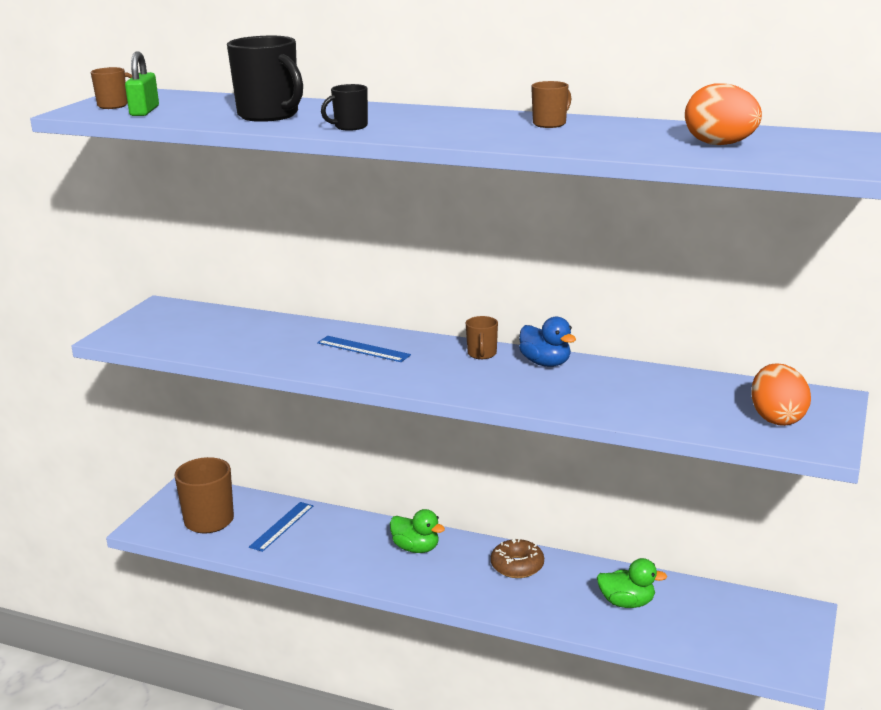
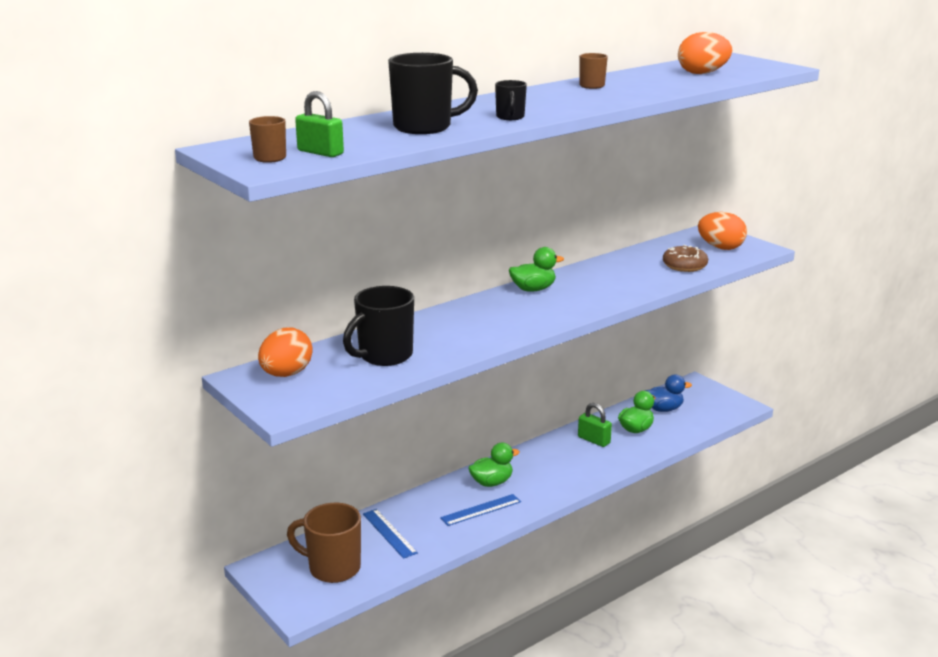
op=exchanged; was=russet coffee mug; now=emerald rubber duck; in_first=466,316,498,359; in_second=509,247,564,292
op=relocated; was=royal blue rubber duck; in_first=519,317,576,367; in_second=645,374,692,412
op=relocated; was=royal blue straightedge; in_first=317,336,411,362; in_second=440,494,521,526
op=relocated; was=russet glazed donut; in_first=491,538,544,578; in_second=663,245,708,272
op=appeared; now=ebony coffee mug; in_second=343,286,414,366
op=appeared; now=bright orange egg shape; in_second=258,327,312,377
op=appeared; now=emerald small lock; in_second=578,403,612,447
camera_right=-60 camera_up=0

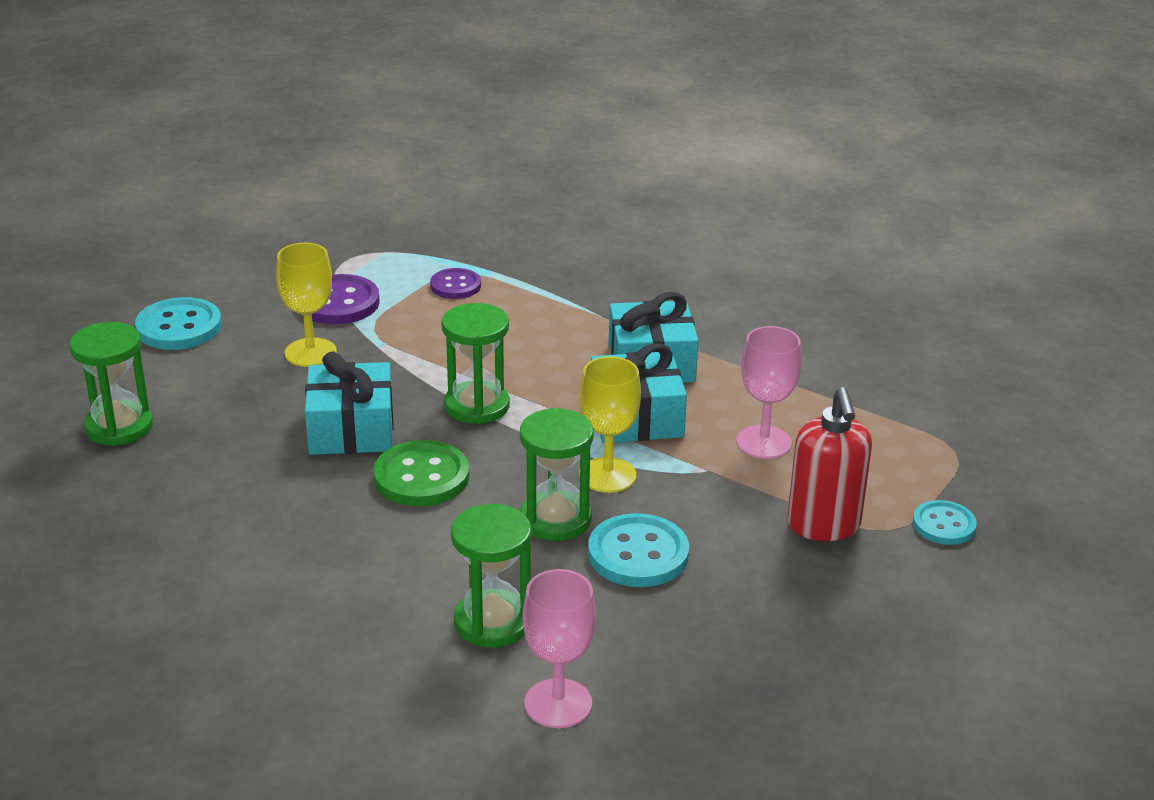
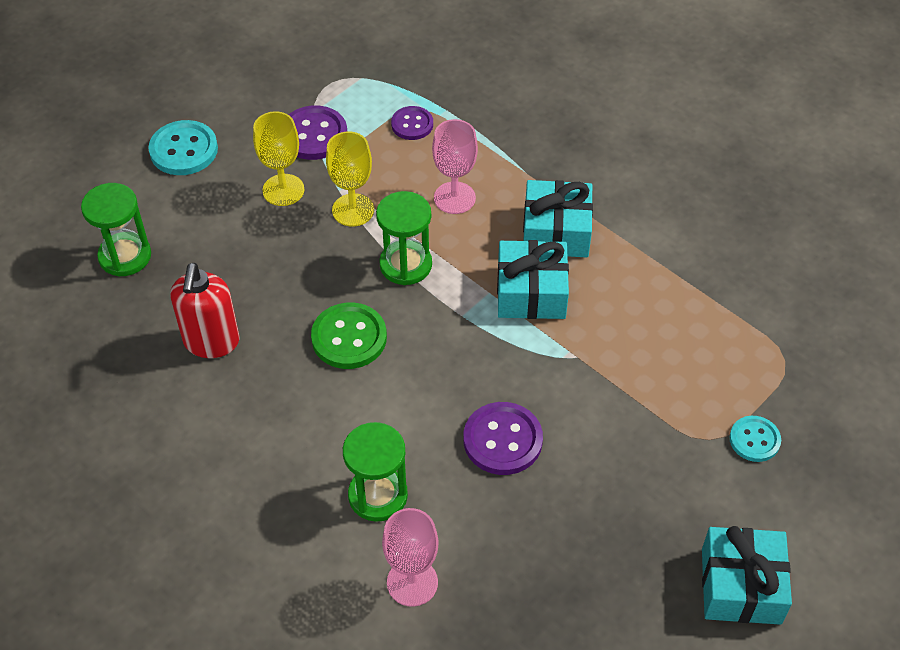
op=relocated; was=pink wine glass; in_first=736,326,802,459; in_second=432,119,478,214
op=relocated; was=teal gift; in_first=305,351,394,455; in_second=702,526,792,625
op=relocated; was=golden wine glass; in_first=579,356,641,493; in_second=326,131,374,226
op=relocated; was=scarlet soap dispenser; in_first=787,387,872,541; in_second=170,263,239,358
op=missing; was=emerald sand timer; in_first=520,408,594,541
op=colour; was=teal sewing button; now=royal purple sewing button; in_first=588,513,689,587; in_second=464,402,543,475
camera_right=10 camera_up=20

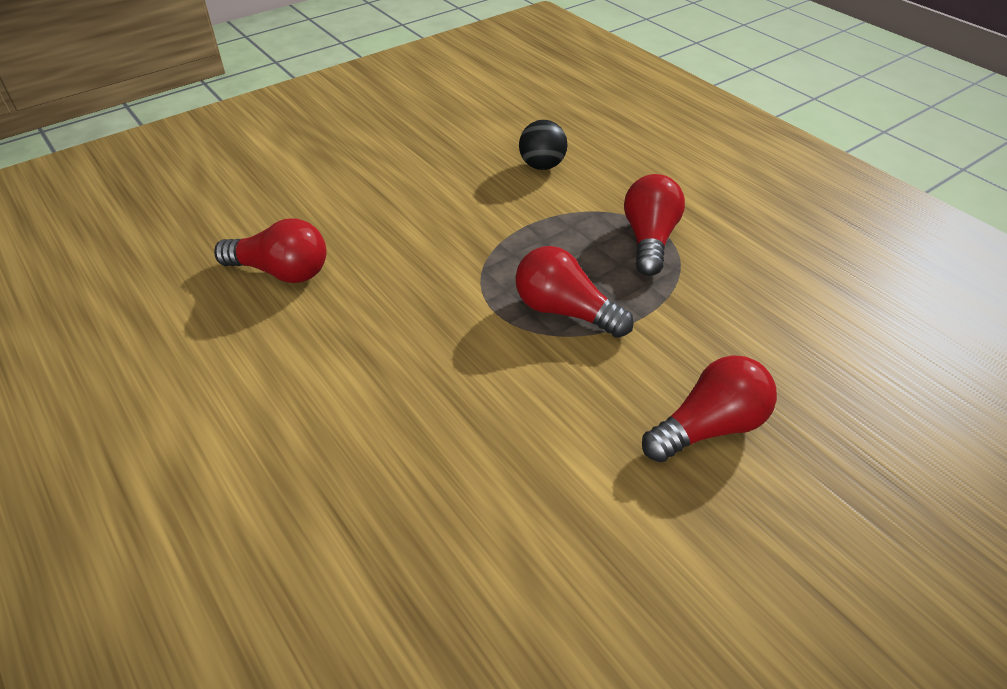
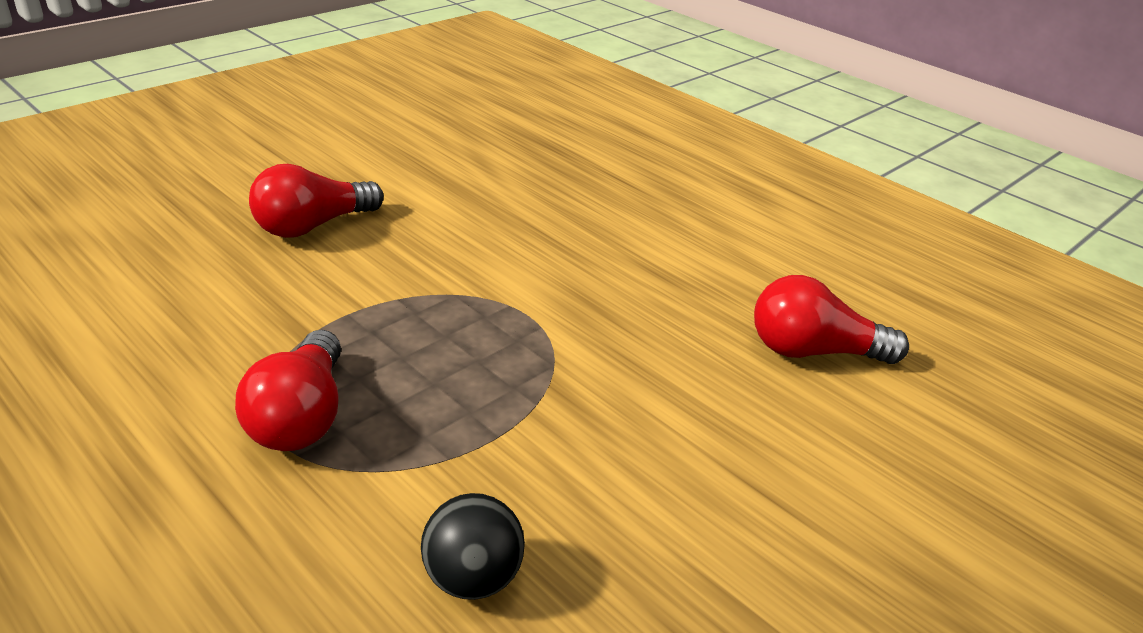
op=missing; was=scarlet light bulb; in_first=515,246,634,338
camera_right=170 camera_up=-10

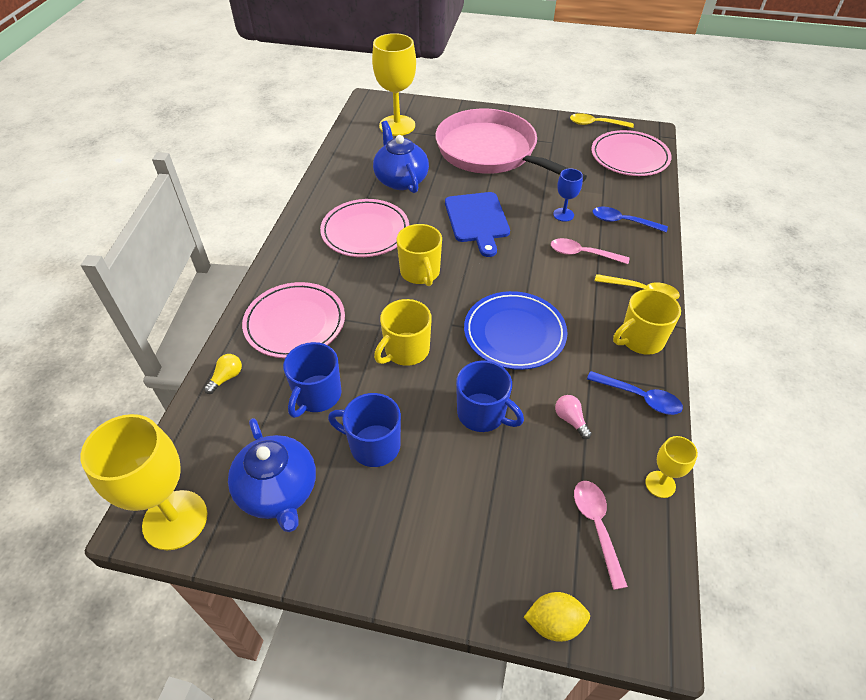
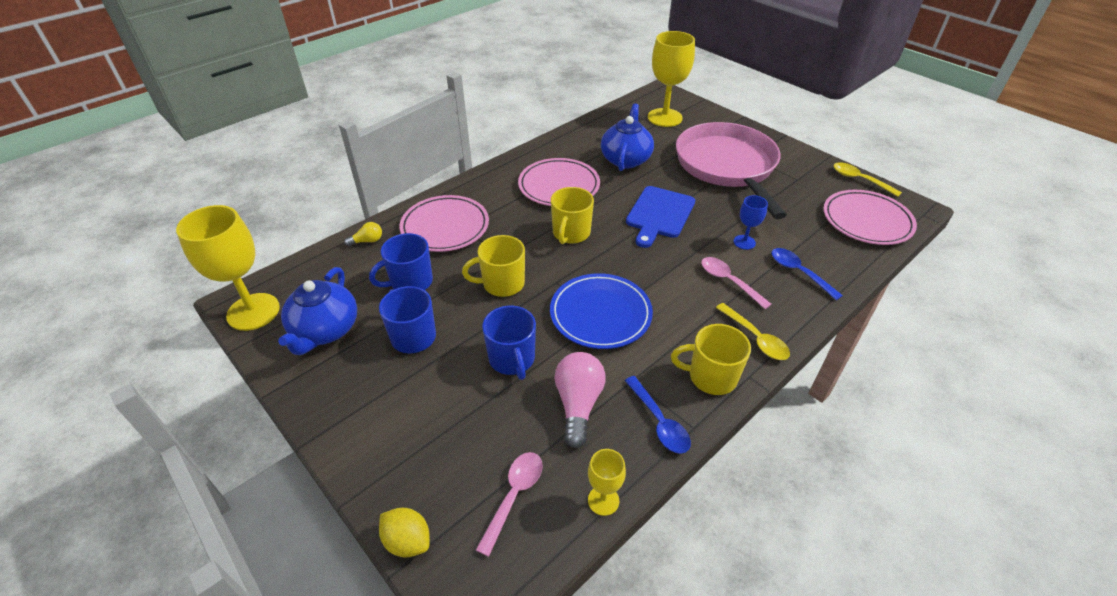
op=size; was=pink light bulb; in_first=555,395,592,439; in_second=554,352,606,448; ratio=1.93
camera_right=35 camera_up=-5

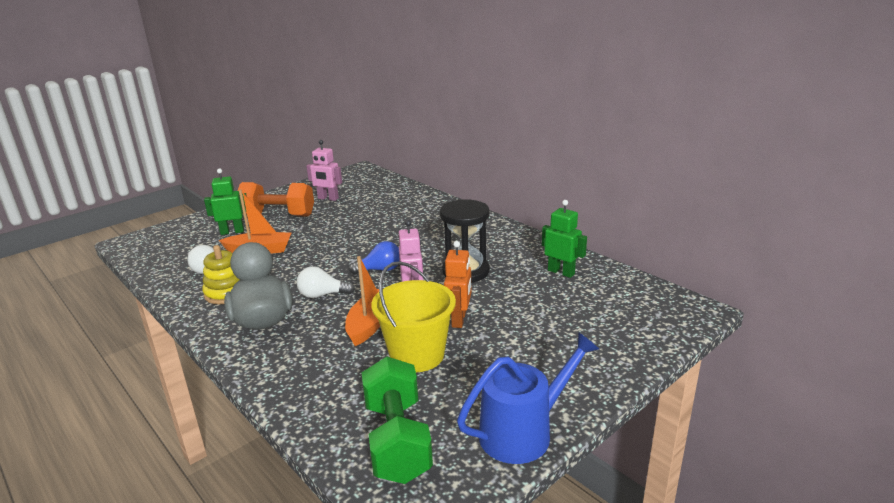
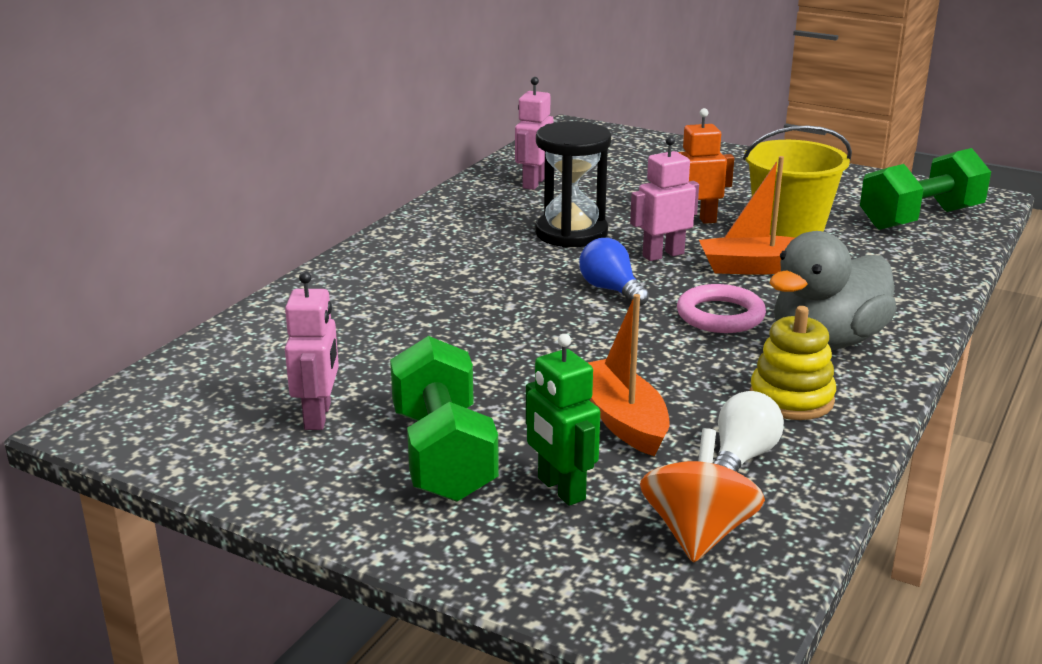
op=colour; was=bright orange hand weight; now=emerald hand weight; in_first=238,182,314,216; in_second=390,336,499,502
op=colour; was=emerald robot; now=pink robot; in_first=542,200,587,278; in_second=515,77,554,190
op=exchanged; was=pure white light bulb; now=pink ring; in_first=297,266,355,298; in_second=677,284,766,333
op=missing; was=royal blue sprinkling can; in_first=457,332,599,464
op=appeared; now=bright orange whirligig; in_second=640,428,765,563
camera_right=-110 camera_up=0

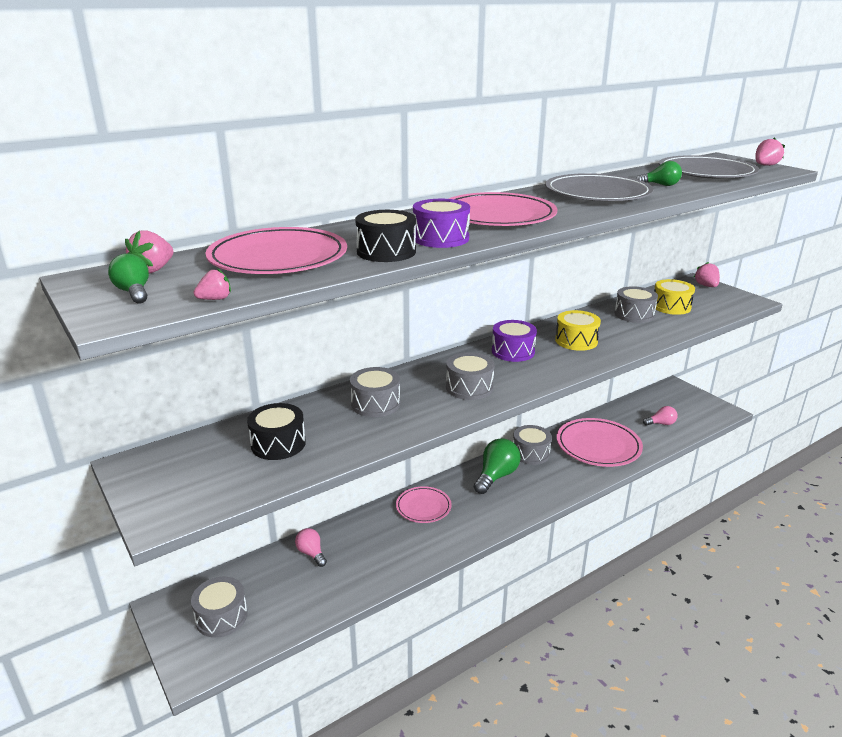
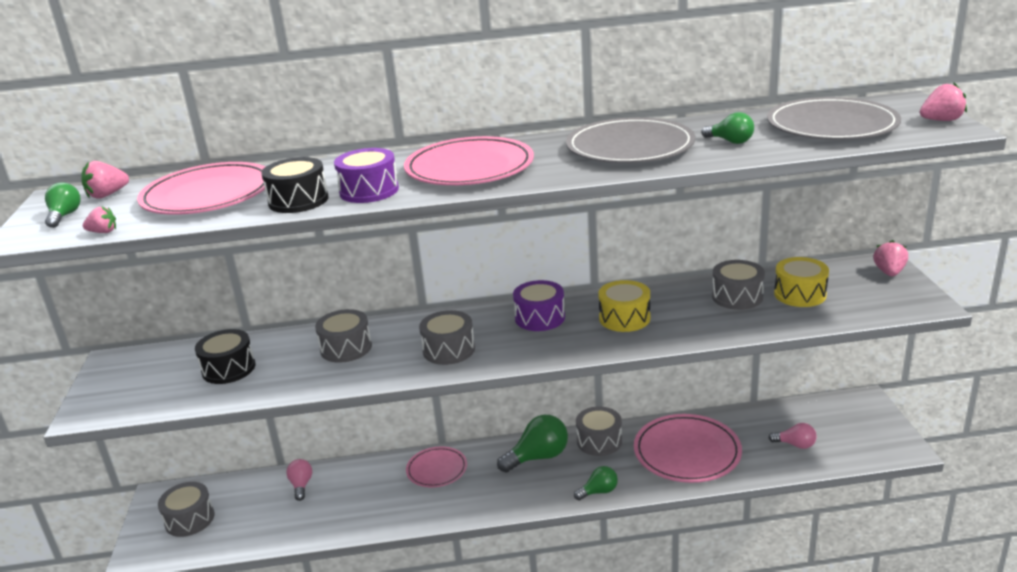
op=appeared; now=emerald light bulb; in_second=574,466,618,500
camera_right=30 camera_up=0

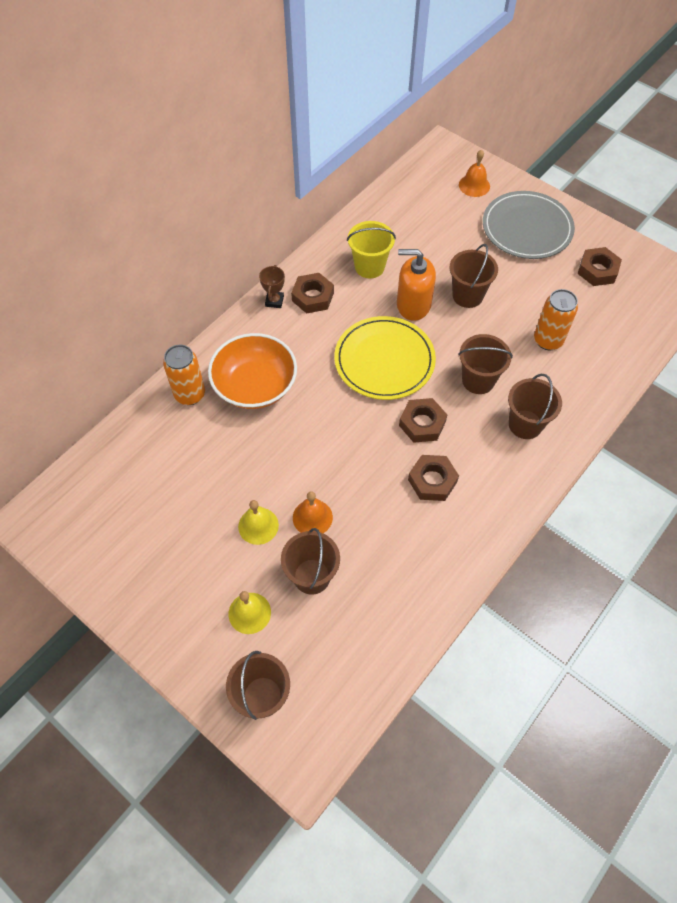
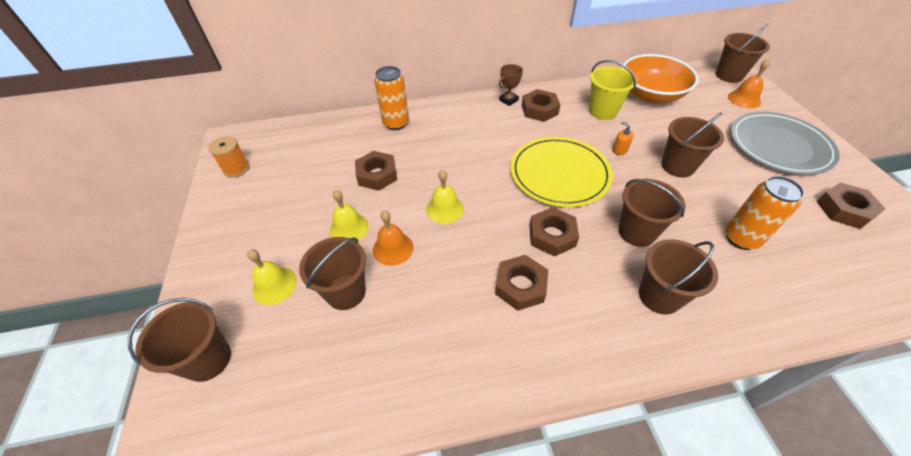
op=size; was=bright orange soap dispenser; in_first=397,249,436,321; in_second=612,121,633,155; ratio=0.42
op=relocated; was=bright orange deep dish; in_first=208,333,297,409; in_second=622,54,699,103
op=appeared; now=russet sand bucket; in_second=715,24,770,83
op=appeared; now=bright orange bobbin; in_second=208,136,250,177
op=appeared; now=russet nut; in_second=355,151,397,191
op=appeared; now=golden bell; in_second=426,170,464,224
camera_right=40 camera_up=-10

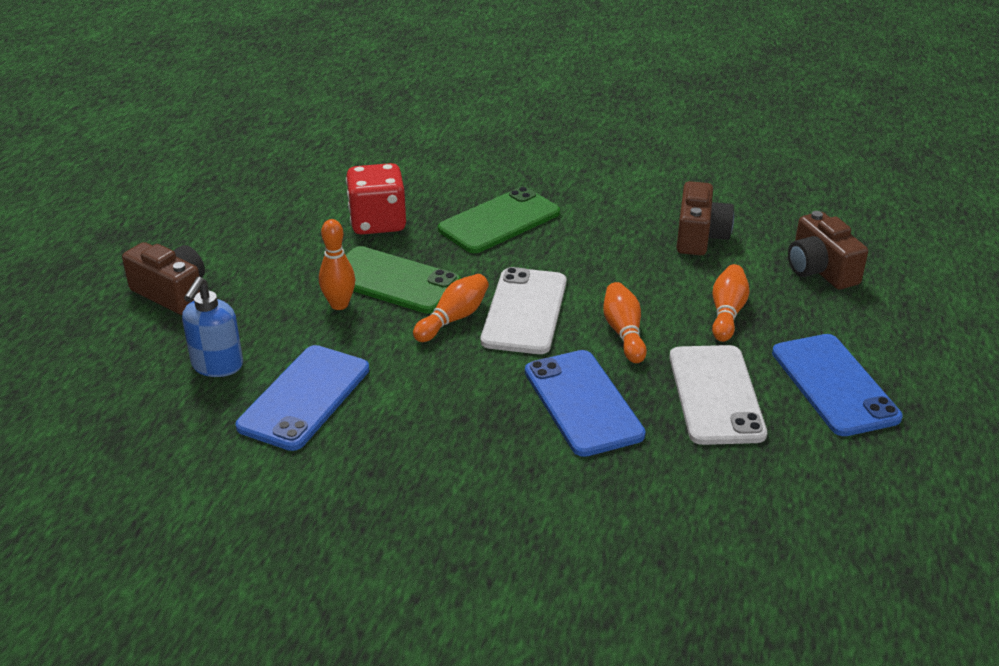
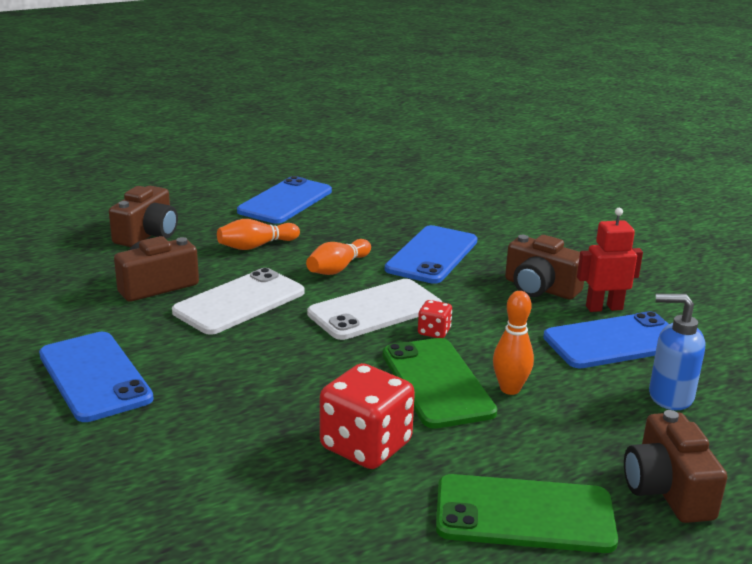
op=relocated; was=emerald mobile phone; in_first=438,187,560,253; in_second=436,474,618,553
op=exchanged; was=bright orange skittle; now=scarlet game die; in_first=413,274,489,342; in_second=418,300,452,338
op=spun; was=royal blue soap dispenser; in_first=182,277,243,377; in_second=649,294,705,410; clockwise=-135
op=relocated; was=pure white mobile phone; in_first=670,345,767,445; in_second=172,268,304,335
op=appeared; now=scarlet robot; in_second=577,208,643,312
op=appeared; now=russet camera; in_second=505,235,584,300
op=appeared; now=royal blue mobile phone; in_second=39,332,154,422
camera_right=-135 camera_up=-10

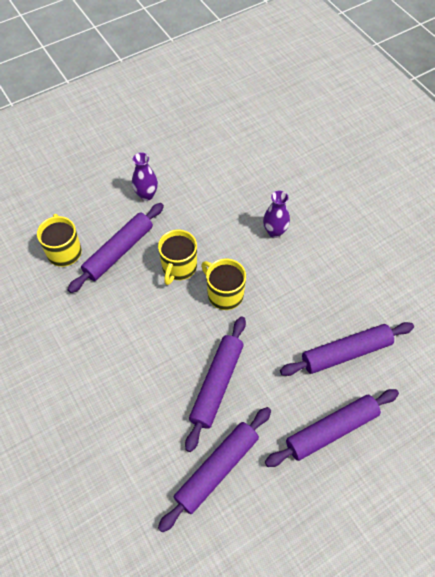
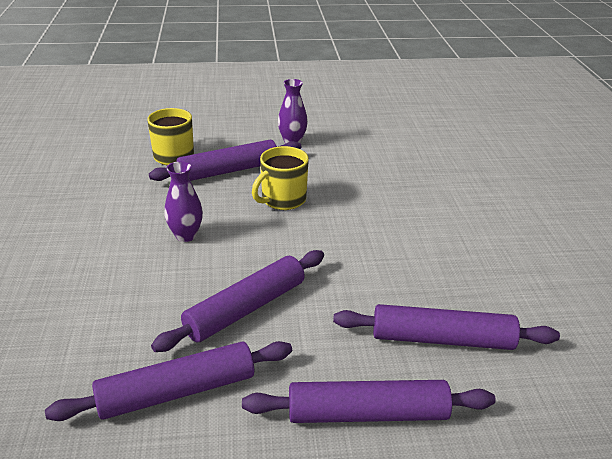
op=relocated; was=royal purple vase; in_first=263,191,290,238; in_second=164,161,203,242
op=missing; was=golden coffee mug; in_first=201,259,246,310
camera_right=25 camera_up=-25

